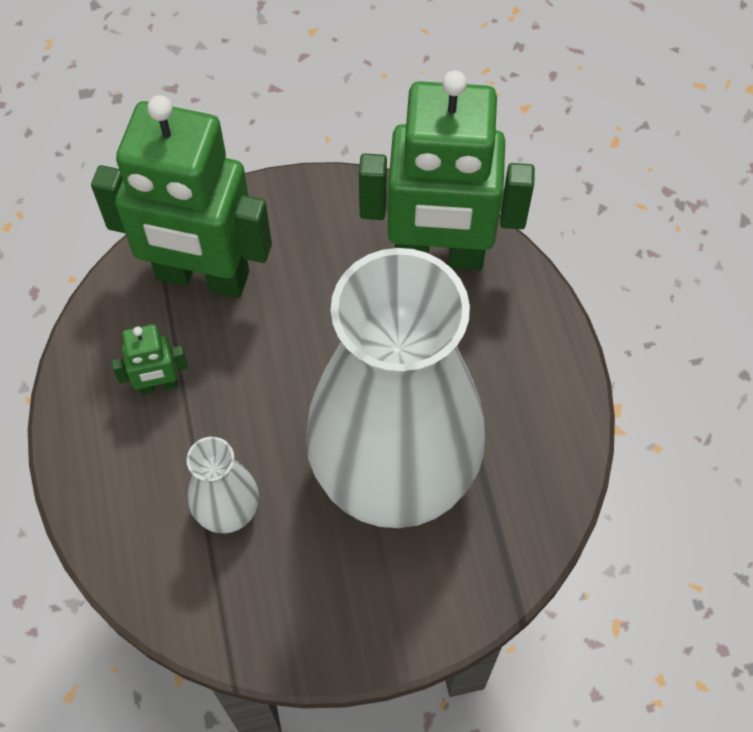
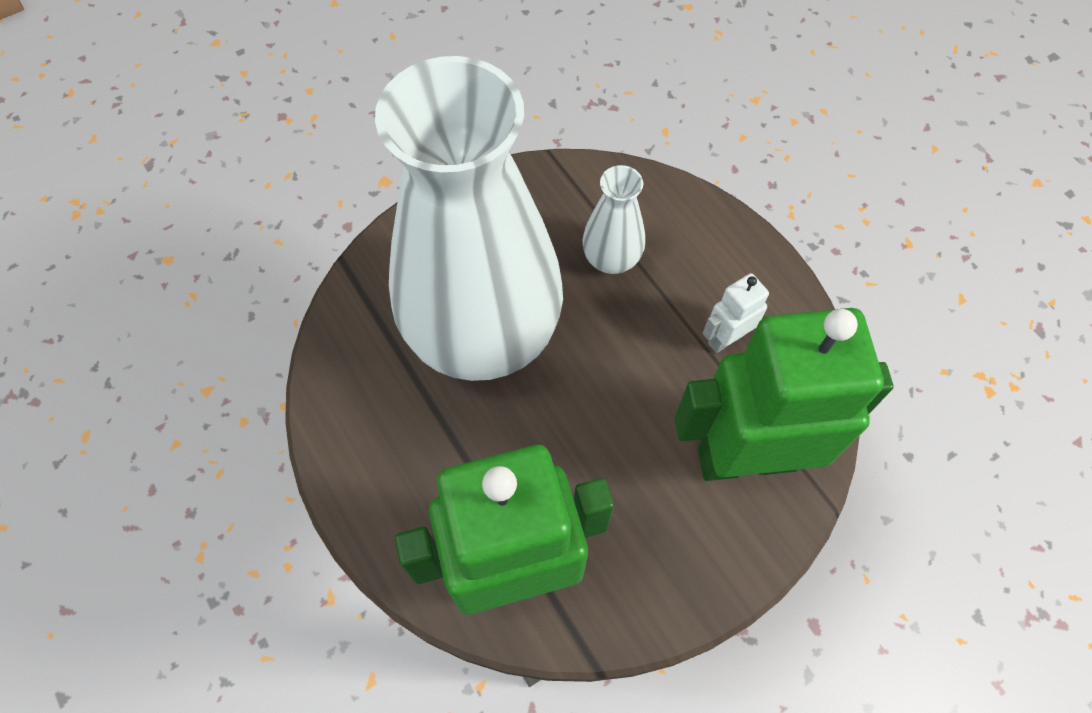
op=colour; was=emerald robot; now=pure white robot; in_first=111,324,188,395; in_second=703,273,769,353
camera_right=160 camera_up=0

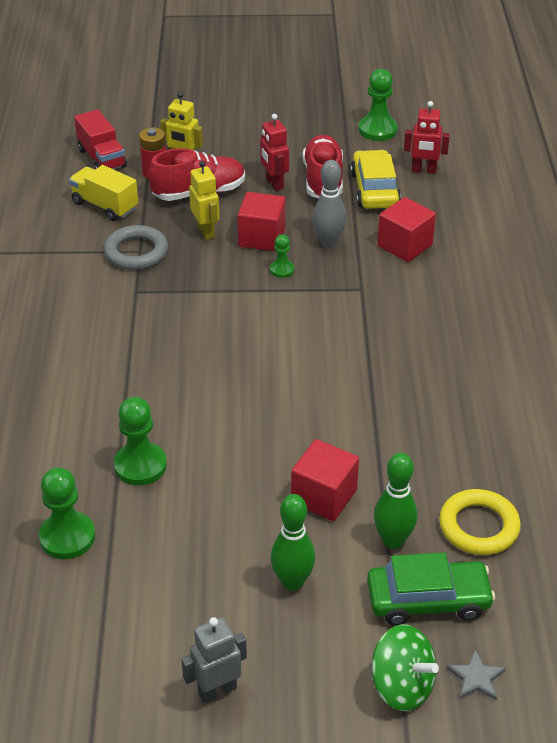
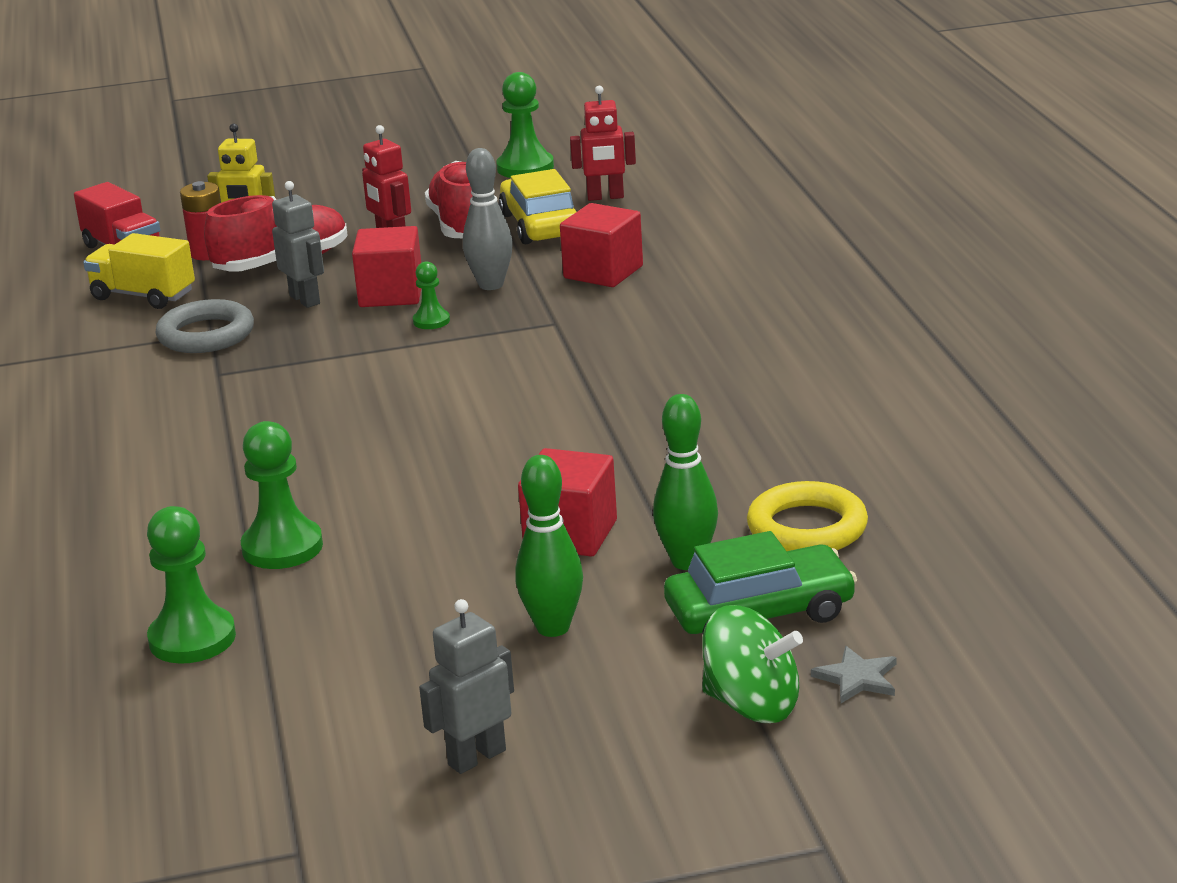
op=colour; was=golden robot; now=gray robot; in_first=189,161,219,240; in_second=272,181,324,308
camera_right=-10 camera_up=-15

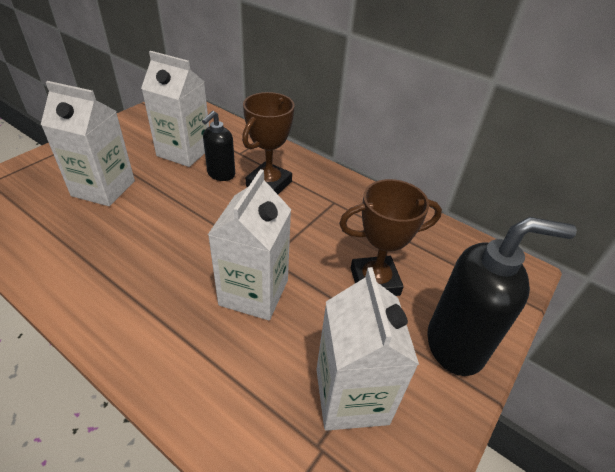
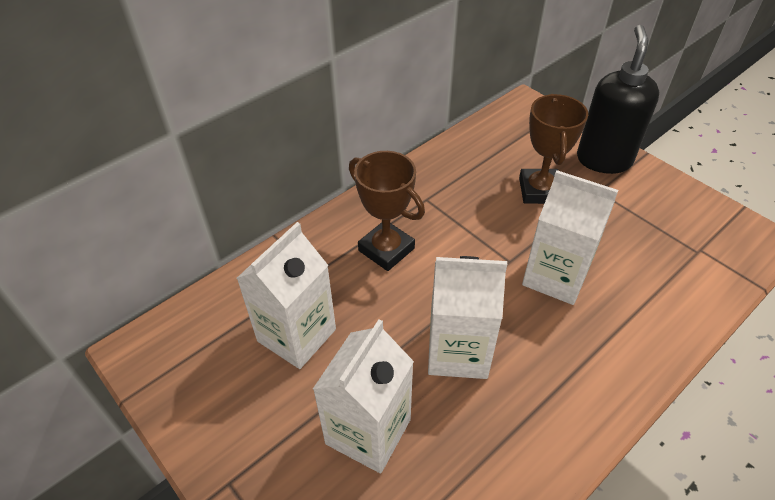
op=missing; was=ebony soap dispenser; in_first=202,111,235,181
op=relocated; was=pure white carton; in_first=316,267,419,431; in_second=428,256,507,379
camera_right=-75 camera_up=5

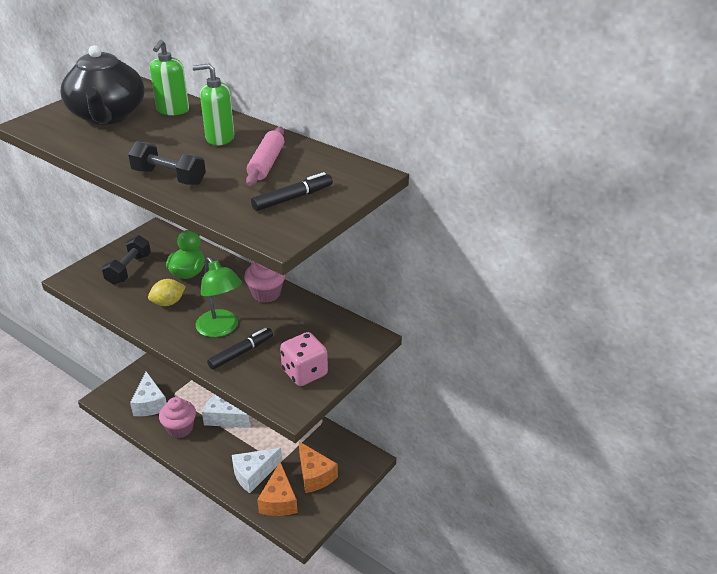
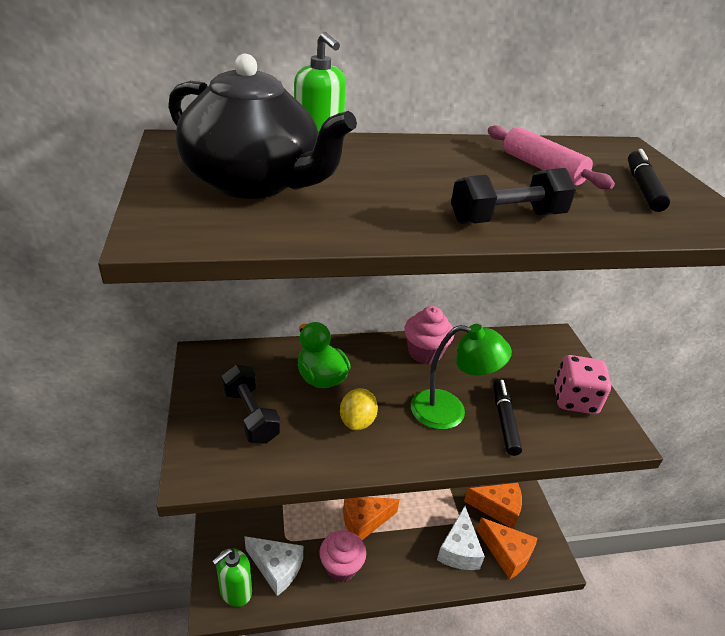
op=relocated; was=emerald soap dispenser; in_first=192,63,234,146; in_second=213,548,252,607
op=colour; was=pure white piece of cheese; now=bright orange piece of cheese; in_first=202,394,250,428; in_second=343,497,400,540
camera_right=-50 camera_up=0

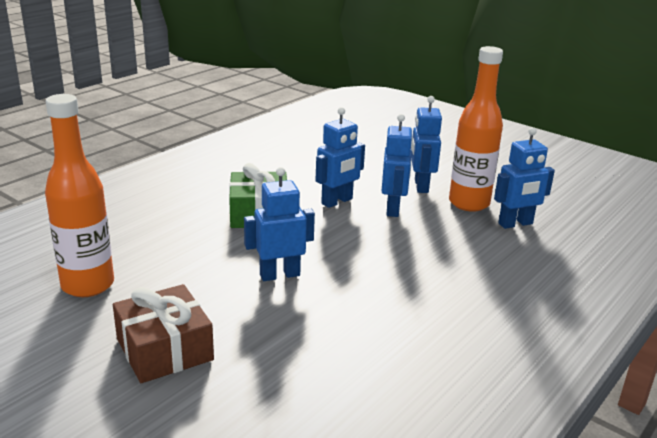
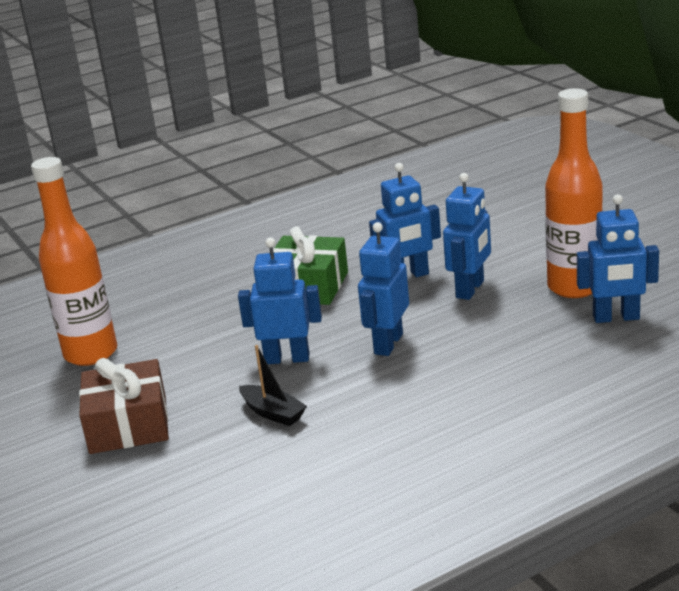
op=relocated; was=royal blue robot; in_first=411,96,442,193; in_second=358,222,409,356
op=appeared; now=ebony toy boat; in_second=239,345,307,426
camera_right=25 camera_up=0

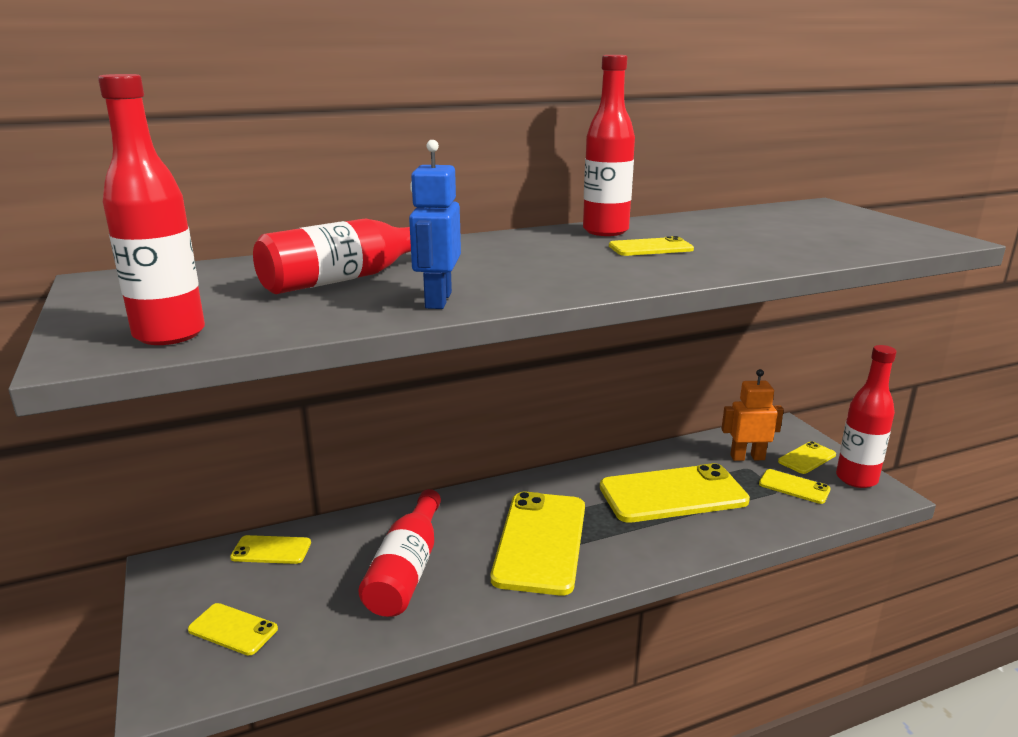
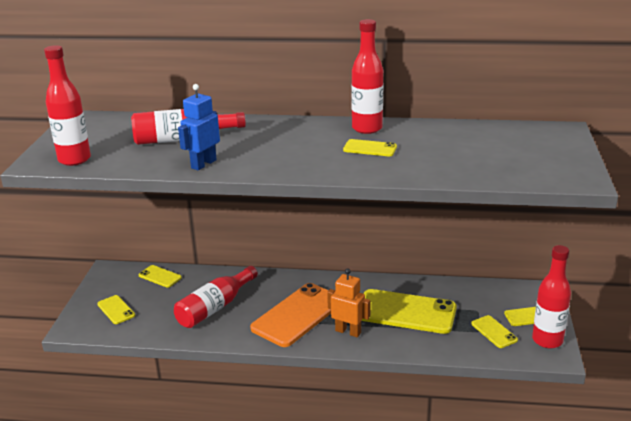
op=relocated; was=bright orange robot; in_first=721,369,784,461; in_second=327,268,370,337
op=colour; was=golden mobile phone; now=bright orange mobile phone; in_first=491,492,585,596; in_second=250,283,331,347
camera_right=30 camera_up=5

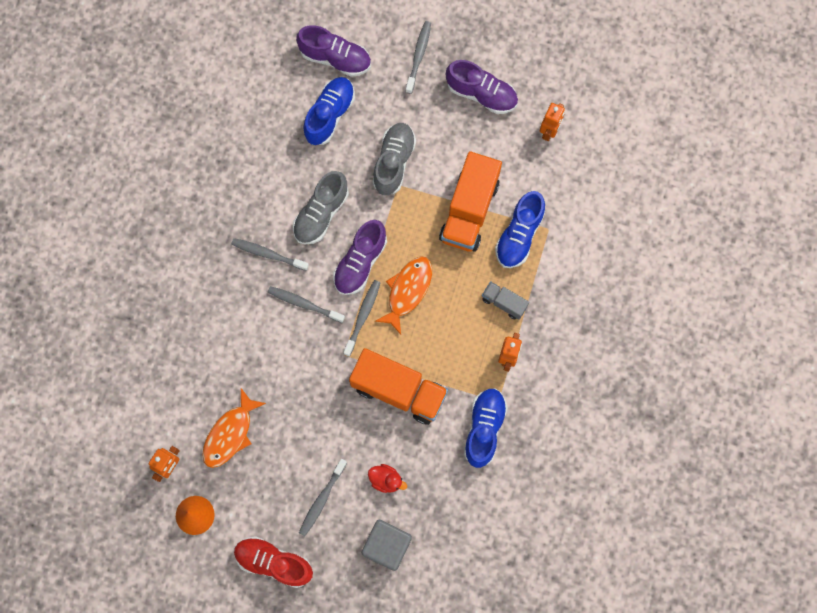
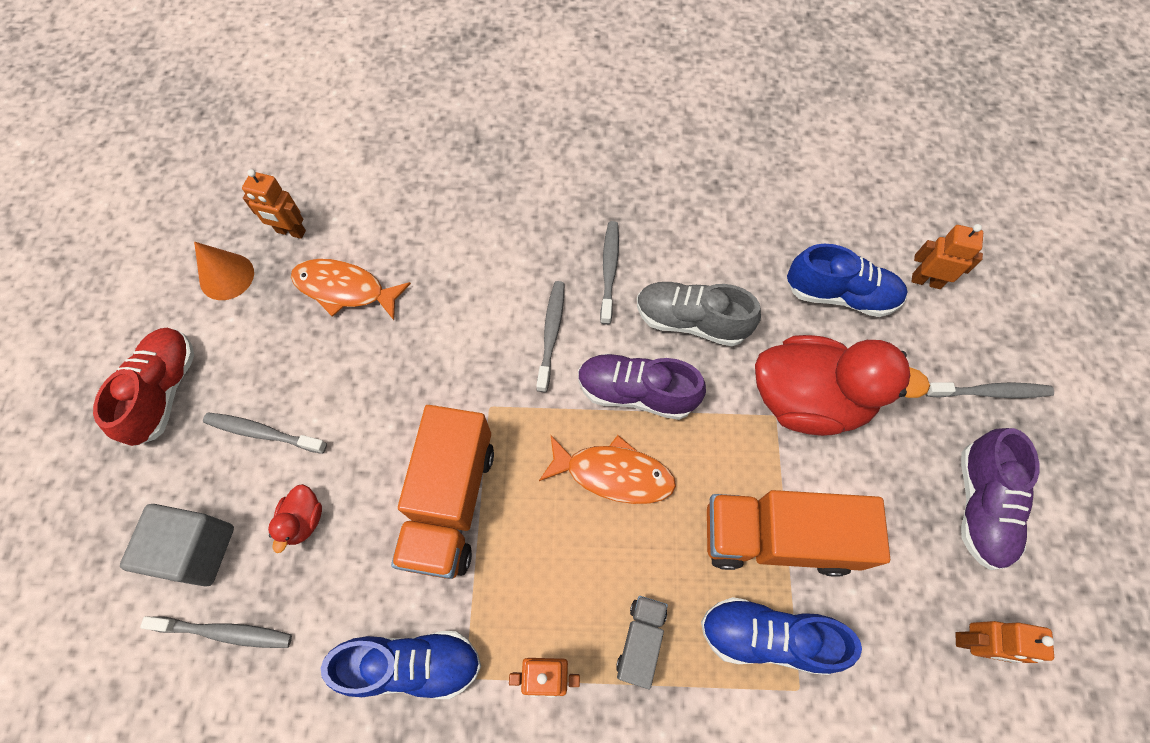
op=exchanged; was=royal purple lace-up shoe; now=bright orange robot; in_first=296,25,371,77; in_second=911,224,983,289
op=exchanged; was=gray lace-up shoe; now=scarlet rubber duck; in_first=372,123,416,195; in_second=755,335,930,436
op=relocated; was=gray tooth brush; in_first=343,280,381,357; in_second=140,616,292,648
camera_right=75 camera_up=-10

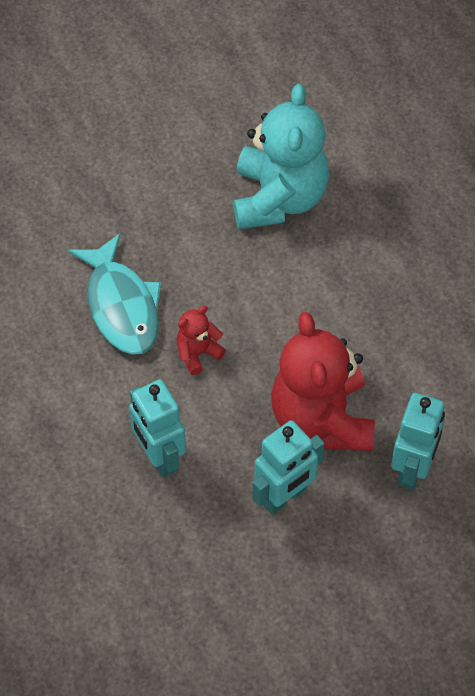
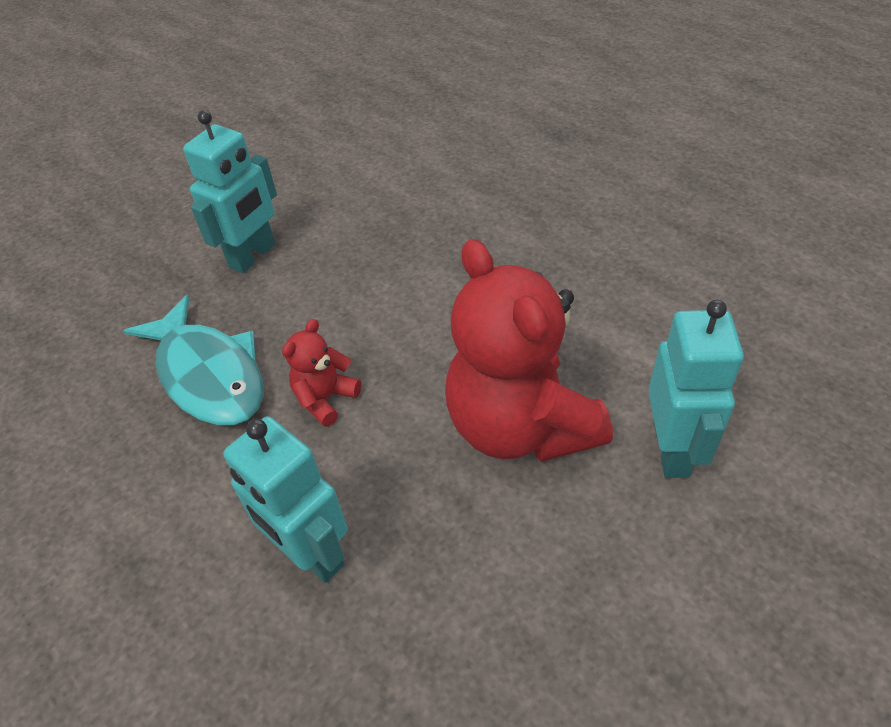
op=missing; was=teal stuffed bear; in_first=233,84,329,229
op=relocated; was=teal robot; in_first=252,420,324,515; in_second=183,110,277,273
camera_right=-15 camera_up=-10

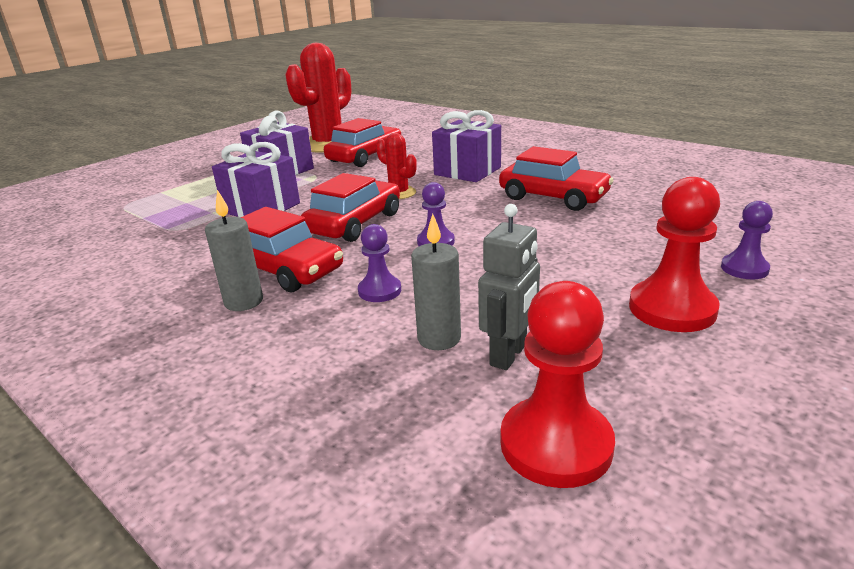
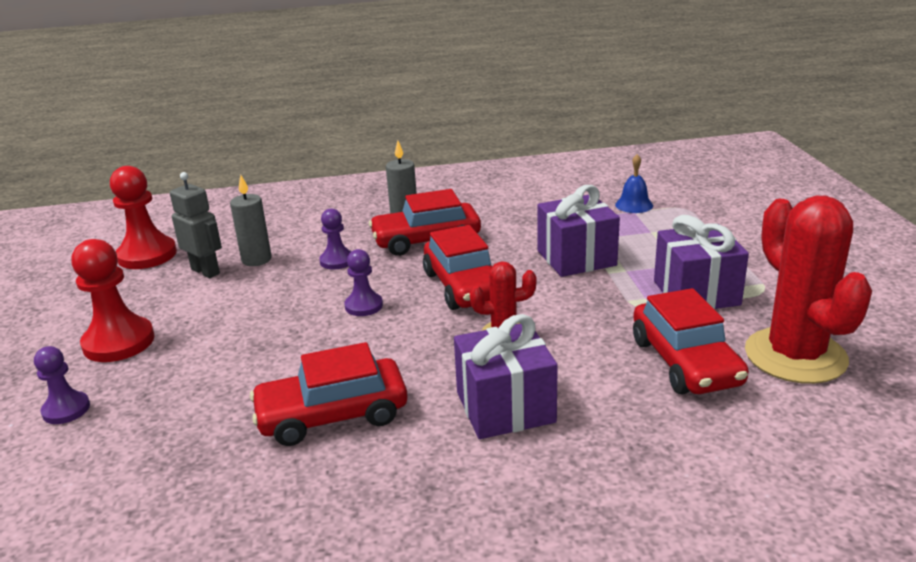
op=spun; was=gray robot; in_first=478,204,540,370; in_second=170,172,222,278; clockwise=150
op=appeared; now=royal blue bell; in_second=615,154,653,213
camera_right=130 camera_up=0

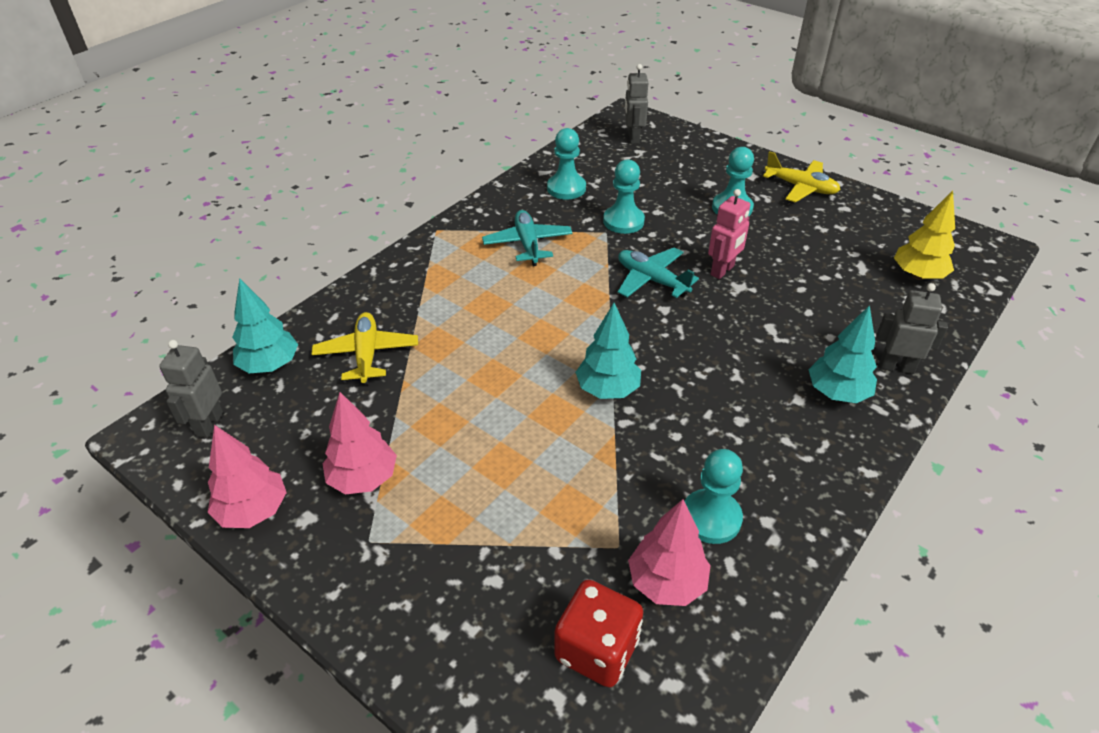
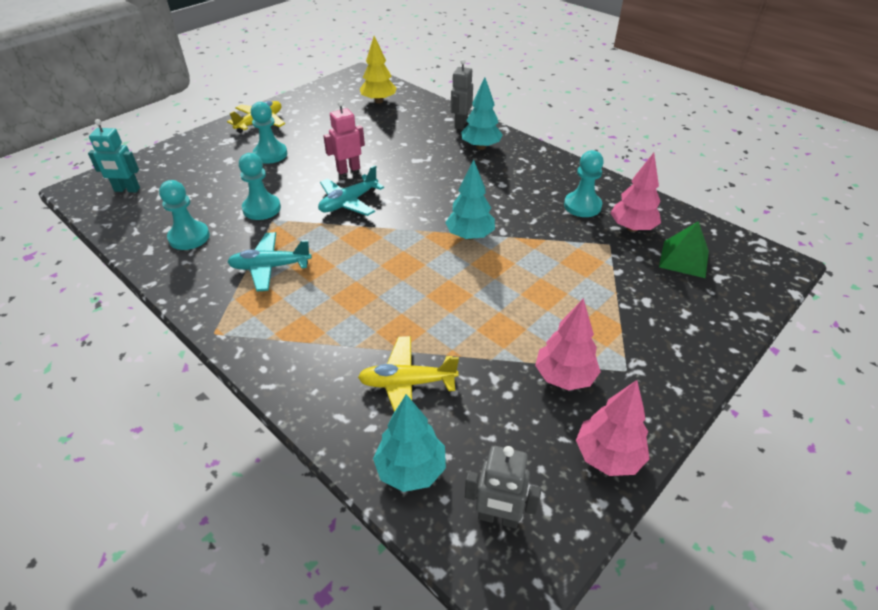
op=colour; was=gray robot; now=teal robot; in_first=625,64,648,144; in_second=88,119,140,192
op=spun; was=pink robot; in_first=708,189,750,279; in_second=323,101,365,175; clockwise=-75
op=exchanged; was=scarlet game die; now=emerald pyramid shape; in_first=555,580,643,688; in_second=659,221,709,278
camera_right=-85 camera_up=0

